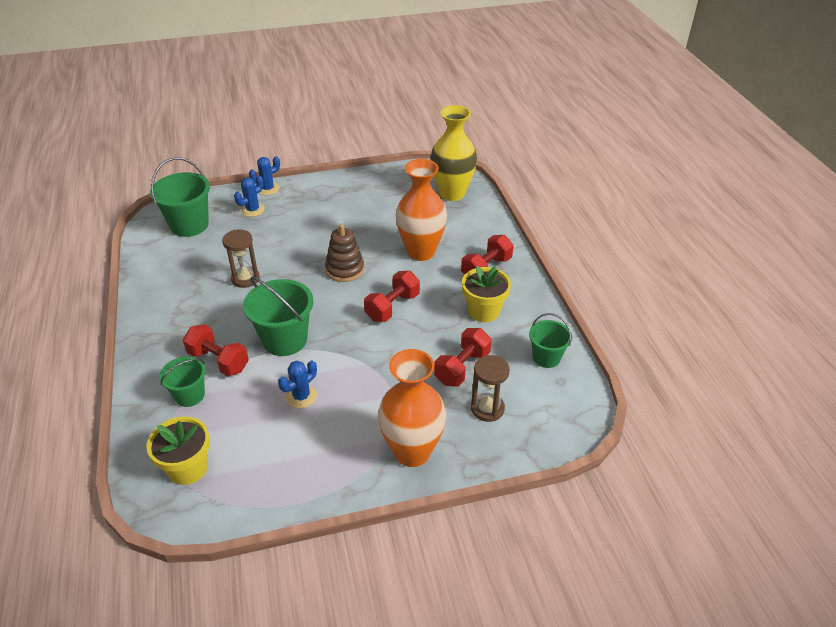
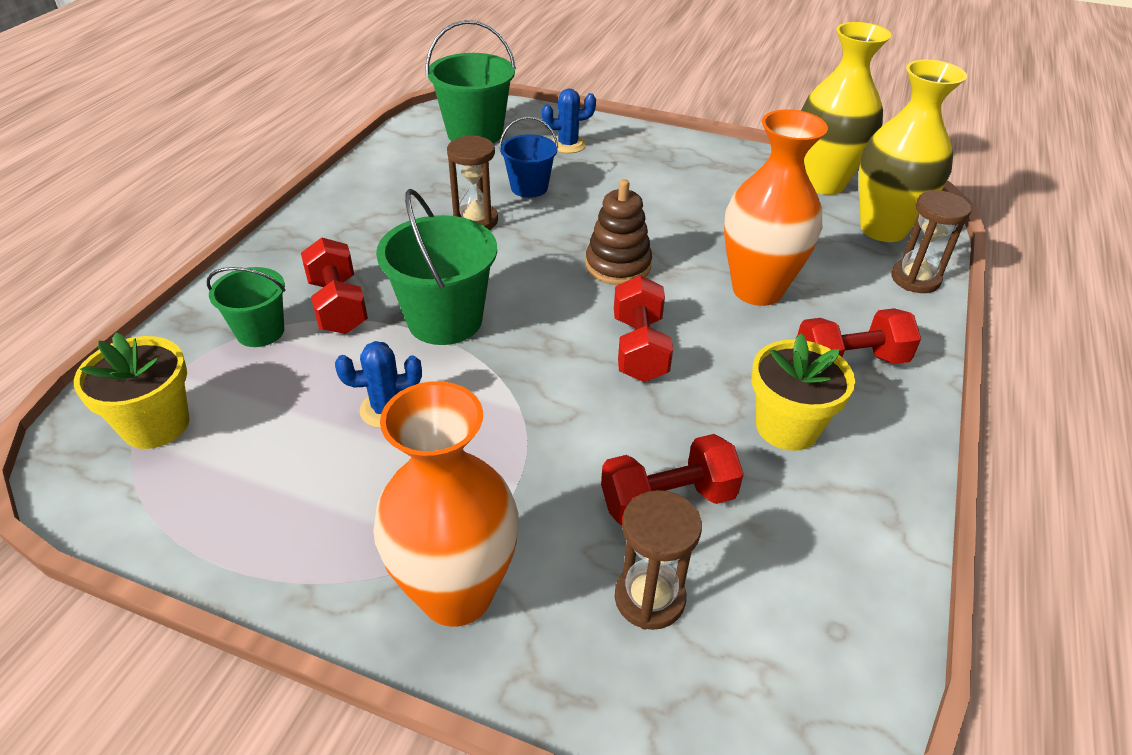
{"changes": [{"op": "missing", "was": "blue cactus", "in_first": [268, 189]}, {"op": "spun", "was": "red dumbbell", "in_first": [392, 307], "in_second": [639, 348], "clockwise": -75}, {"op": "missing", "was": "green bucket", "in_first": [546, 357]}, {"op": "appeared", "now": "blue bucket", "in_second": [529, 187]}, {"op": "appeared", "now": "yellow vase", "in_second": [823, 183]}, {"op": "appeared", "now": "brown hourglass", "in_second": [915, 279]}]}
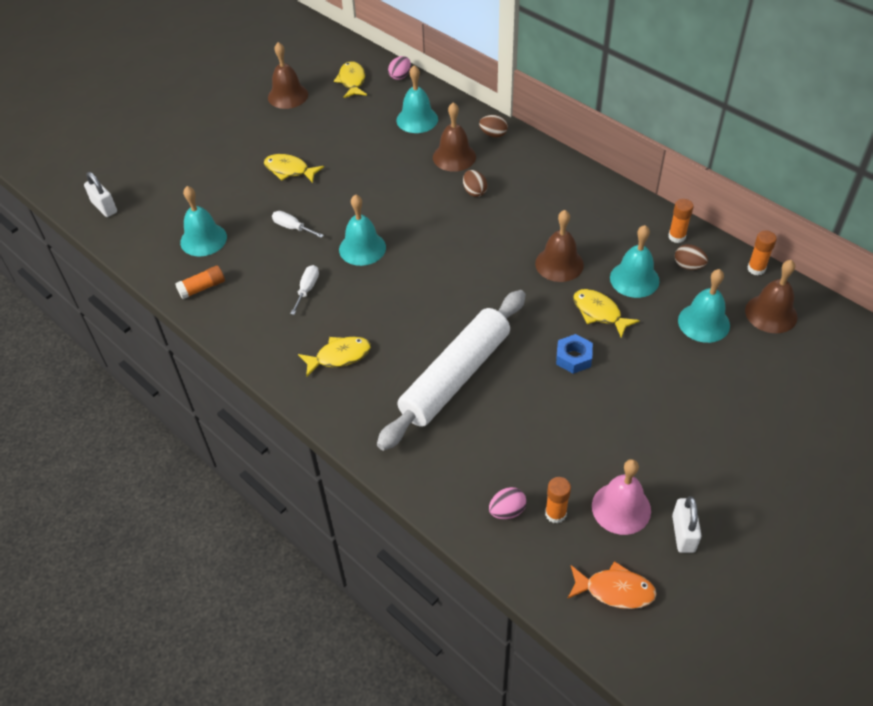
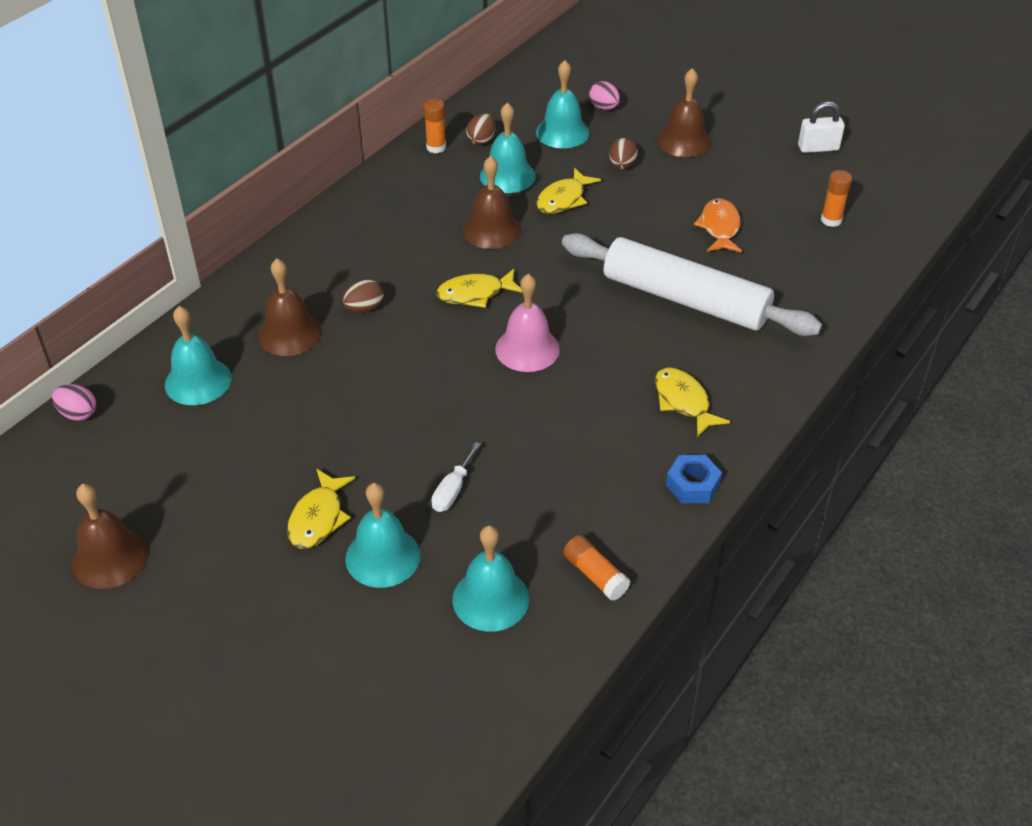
{"changes": [{"op": "missing", "was": "white padlock", "in_first": [104, 207]}, {"op": "missing", "was": "white screwdriver", "in_first": [307, 289]}, {"op": "relocated", "was": "yellow fish", "in_first": [352, 81], "in_second": [475, 294]}, {"op": "relocated", "was": "turquoise bell", "in_first": [362, 248], "in_second": [382, 557]}, {"op": "relocated", "was": "brown egg", "in_first": [493, 134], "in_second": [622, 166]}, {"op": "relocated", "was": "pink egg", "in_first": [507, 511], "in_second": [604, 107]}, {"op": "relocated", "was": "blue nut", "in_first": [573, 357], "in_second": [692, 485]}, {"op": "relocated", "was": "orange fish", "in_first": [615, 590], "in_second": [719, 227]}, {"op": "relocated", "was": "pink bell", "in_first": [621, 508], "in_second": [527, 349]}, {"op": "relocated", "was": "brown bell", "in_first": [771, 313], "in_second": [684, 141]}, {"op": "missing", "was": "orange glue stick", "in_first": [756, 269]}]}
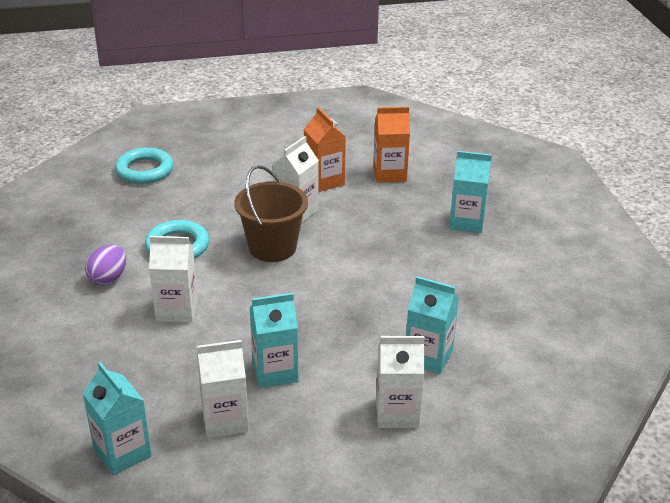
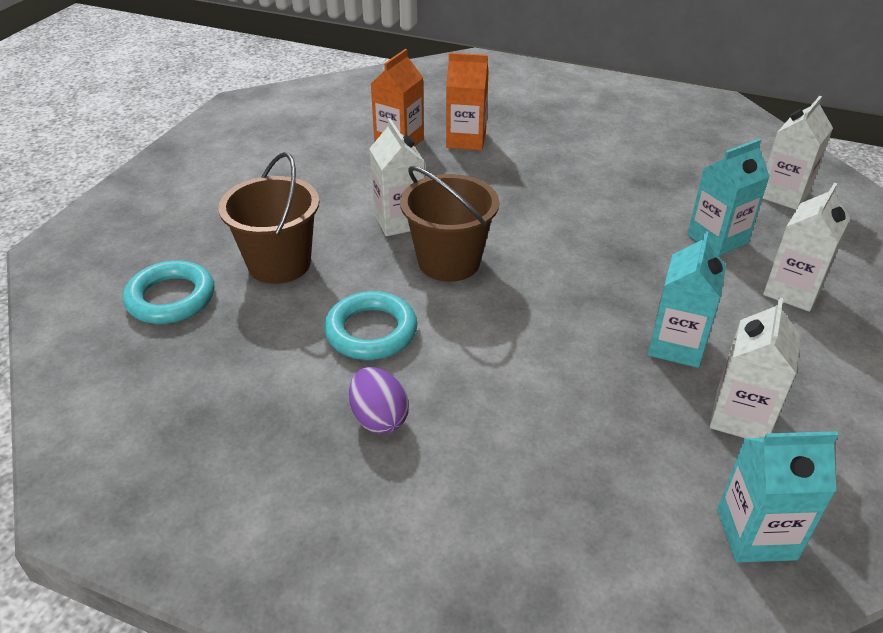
{"changes": [{"op": "relocated", "was": "white carton", "in_first": [177, 310], "in_second": [783, 194]}, {"op": "relocated", "was": "orange carton", "in_first": [324, 181], "in_second": [466, 140]}, {"op": "missing", "was": "turquoise carton", "in_first": [466, 222]}, {"op": "appeared", "now": "brown bucket", "in_second": [279, 264]}]}
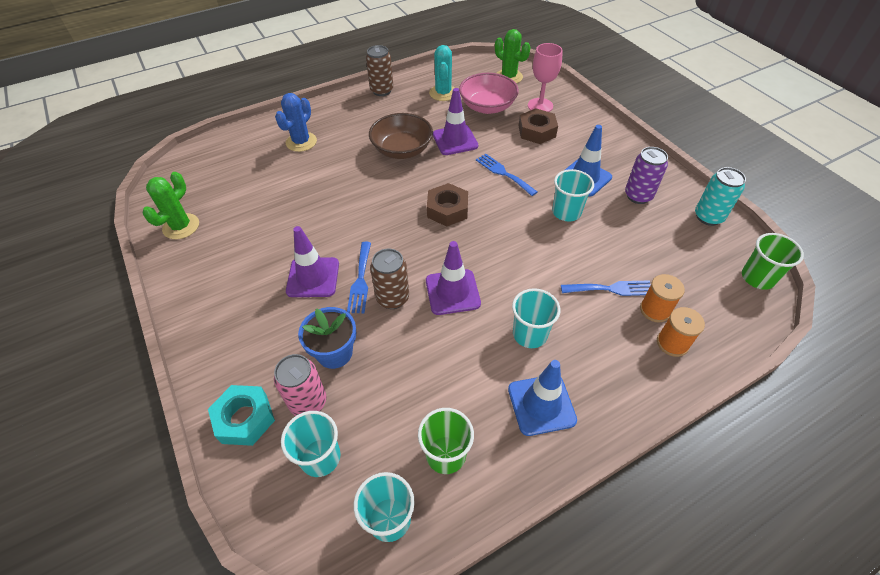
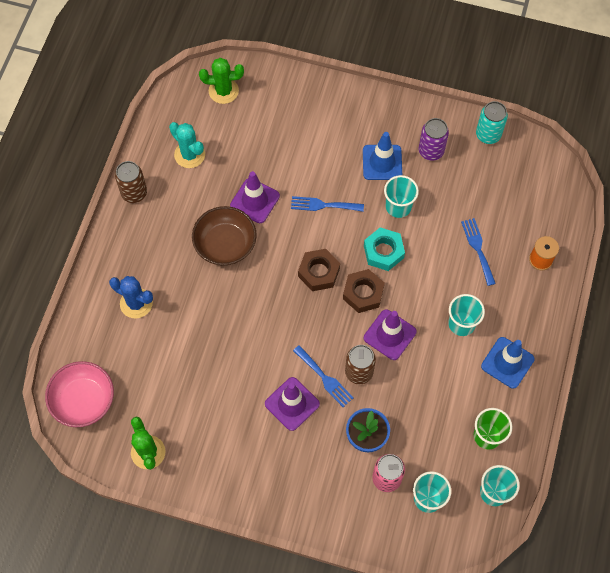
{"changes": [{"op": "relocated", "was": "turquoise nut", "in_first": [245, 418], "in_second": [383, 252]}, {"op": "spun", "was": "blue cactus", "in_first": [301, 142], "in_second": [136, 303], "clockwise": -45}, {"op": "relocated", "was": "pink bowl", "in_first": [487, 107], "in_second": [83, 400]}, {"op": "relocated", "was": "brown nut", "in_first": [537, 131], "in_second": [363, 293]}, {"op": "missing", "was": "pink goblet", "in_first": [540, 106]}, {"op": "spun", "was": "blue fork", "in_first": [611, 289], "in_second": [478, 248], "clockwise": -60}, {"op": "missing", "was": "orange spool", "in_first": [655, 310]}, {"op": "missing", "was": "green cup", "in_first": [757, 278]}]}
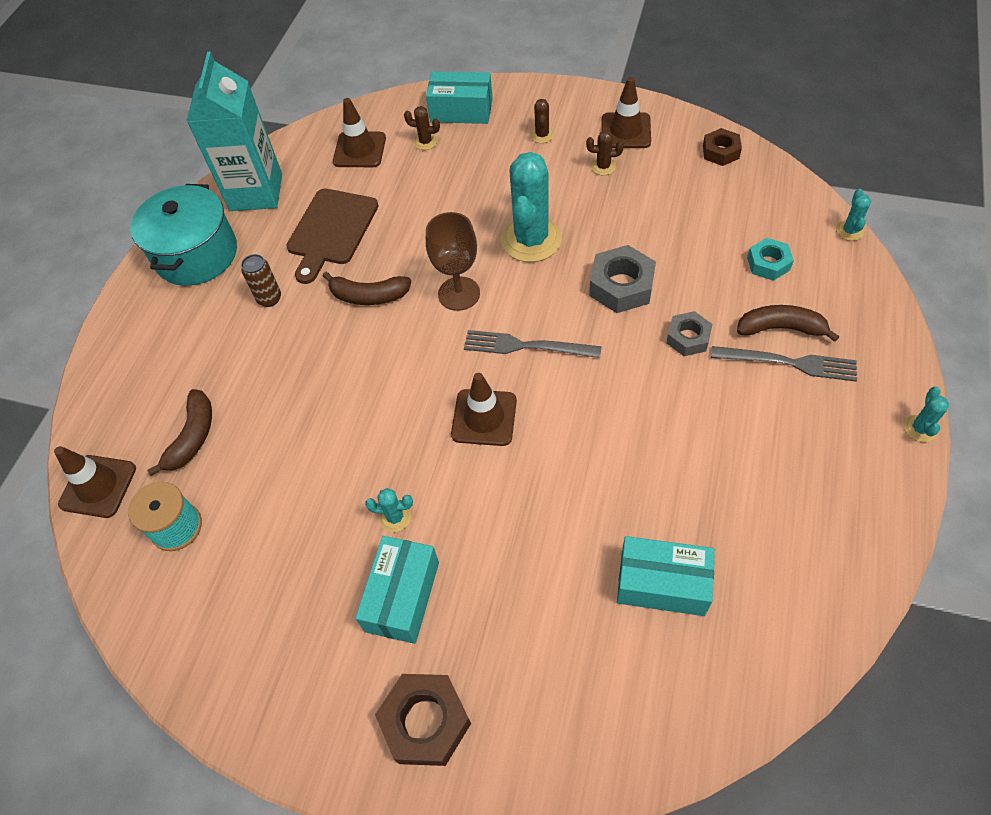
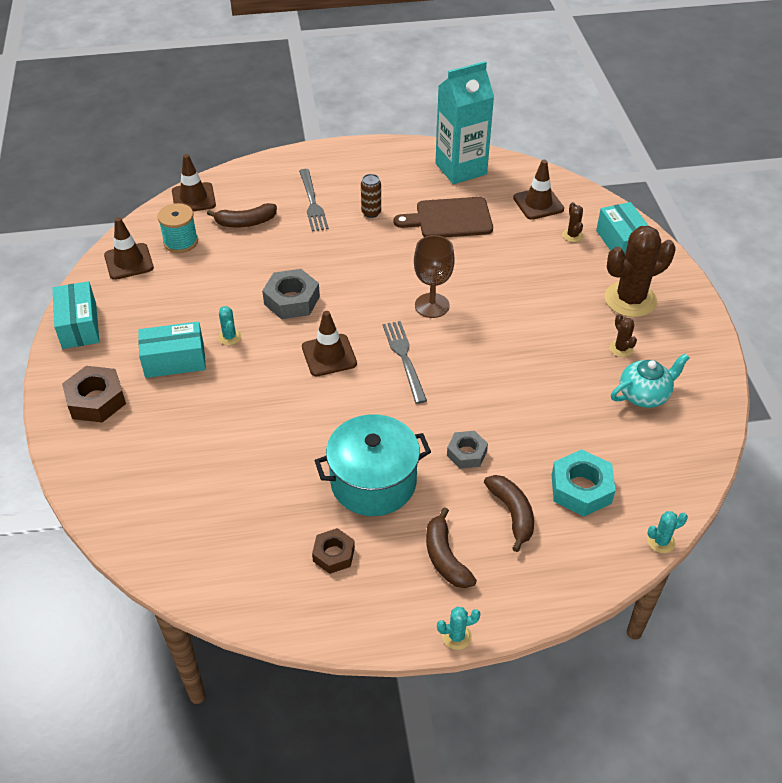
{"changes": [{"op": "relocated", "was": "turquoise pot", "in_first": [196, 254], "in_second": [373, 482]}, {"op": "relocated", "was": "brown banana", "in_first": [369, 296], "in_second": [445, 557]}, {"op": "missing", "was": "turquoise cactus", "in_first": [531, 239]}, {"op": "size", "was": "brown cactus", "in_first": [542, 135], "in_second": [630, 300], "ratio": 2.32}, {"op": "relocated", "was": "grey nut", "in_first": [621, 286], "in_second": [292, 300]}, {"op": "relocated", "was": "brown traffic cone", "in_first": [625, 131], "in_second": [129, 262]}, {"op": "relocated", "was": "turquoise box", "in_first": [662, 584], "in_second": [79, 326]}, {"op": "relocated", "was": "brown nut", "in_first": [720, 152], "in_second": [333, 554]}, {"op": "relocated", "was": "grey fork", "in_first": [789, 363], "in_second": [312, 202]}, {"op": "size", "was": "turquoise nut", "in_first": [768, 263], "in_second": [581, 489], "ratio": 1.58}, {"op": "appeared", "now": "turquoise teapot", "in_second": [644, 395]}]}
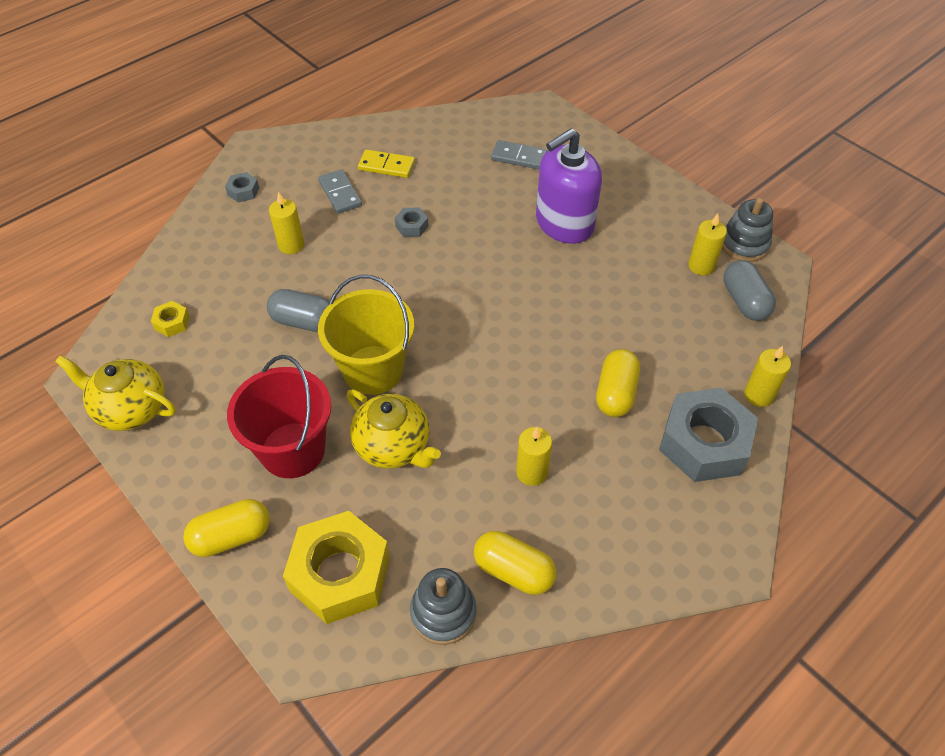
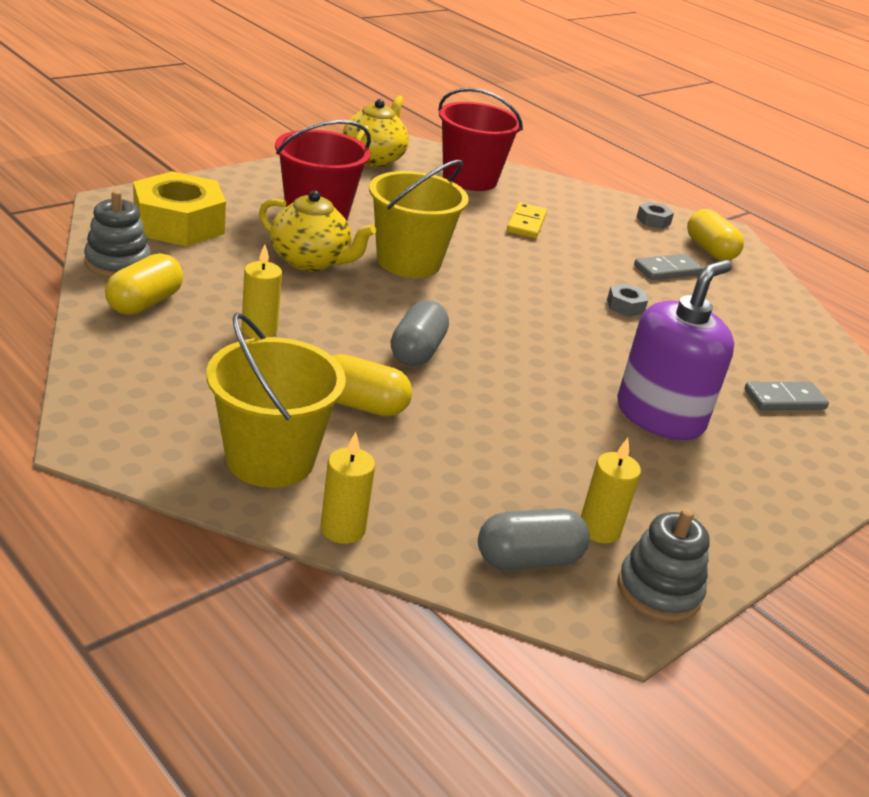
{"changes": [{"op": "exchanged", "was": "yellow nut", "now": "red bucket", "in_first": [172, 323], "in_second": [470, 179]}, {"op": "relocated", "was": "yellow capsule", "in_first": [232, 536], "in_second": [710, 250]}, {"op": "relocated", "was": "grey capsule", "in_first": [304, 321], "in_second": [417, 351]}, {"op": "missing", "was": "yellow candle", "in_first": [291, 245]}, {"op": "spun", "was": "yellow teapot", "in_first": [393, 446], "in_second": [310, 261], "clockwise": -105}, {"op": "relocated", "was": "yellow domino", "in_first": [386, 166], "in_second": [526, 223]}, {"op": "spun", "was": "grey domino", "in_first": [518, 157], "in_second": [784, 400], "clockwise": 60}, {"op": "spun", "was": "purple soap dispenser", "in_first": [564, 223], "in_second": [660, 416], "clockwise": 75}, {"op": "exchanged", "was": "grey nut", "now": "yellow bucket", "in_first": [704, 443], "in_second": [270, 459]}]}
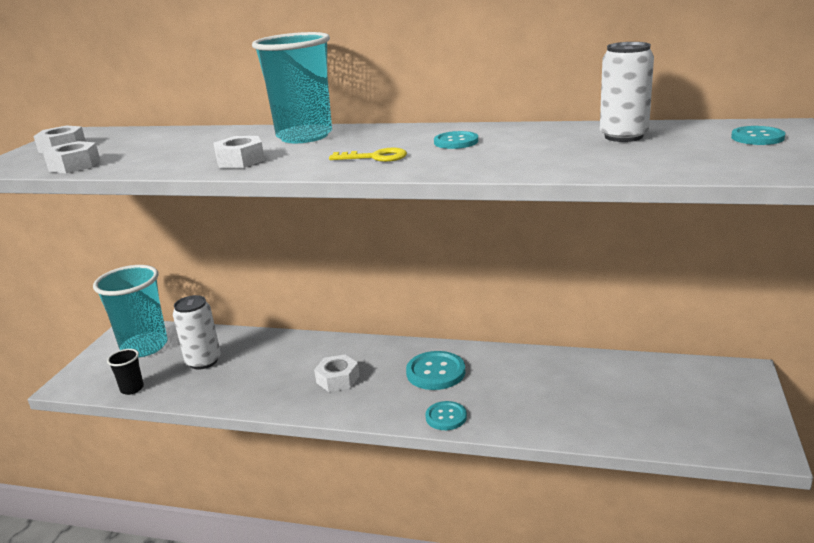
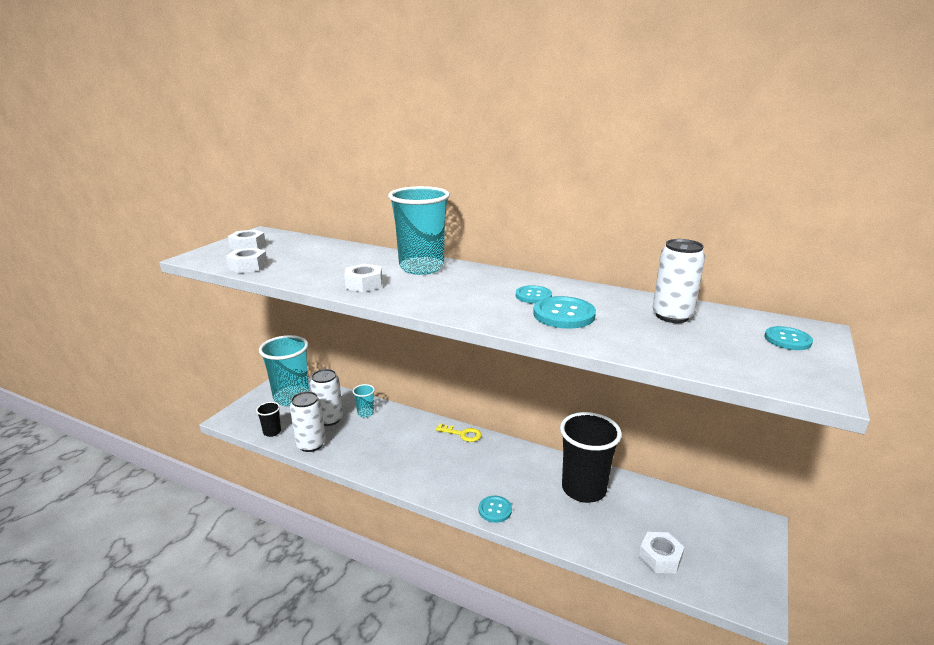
{"changes": [{"op": "relocated", "was": "white nut", "in_first": [338, 379], "in_second": [660, 557]}, {"op": "relocated", "was": "yellow key", "in_first": [375, 157], "in_second": [462, 434]}, {"op": "relocated", "was": "turquoise button", "in_first": [435, 372], "in_second": [564, 314]}, {"op": "appeared", "now": "white can", "in_second": [311, 444]}, {"op": "appeared", "now": "turquoise cup", "in_second": [365, 413]}, {"op": "appeared", "now": "black cup", "in_second": [583, 489]}]}
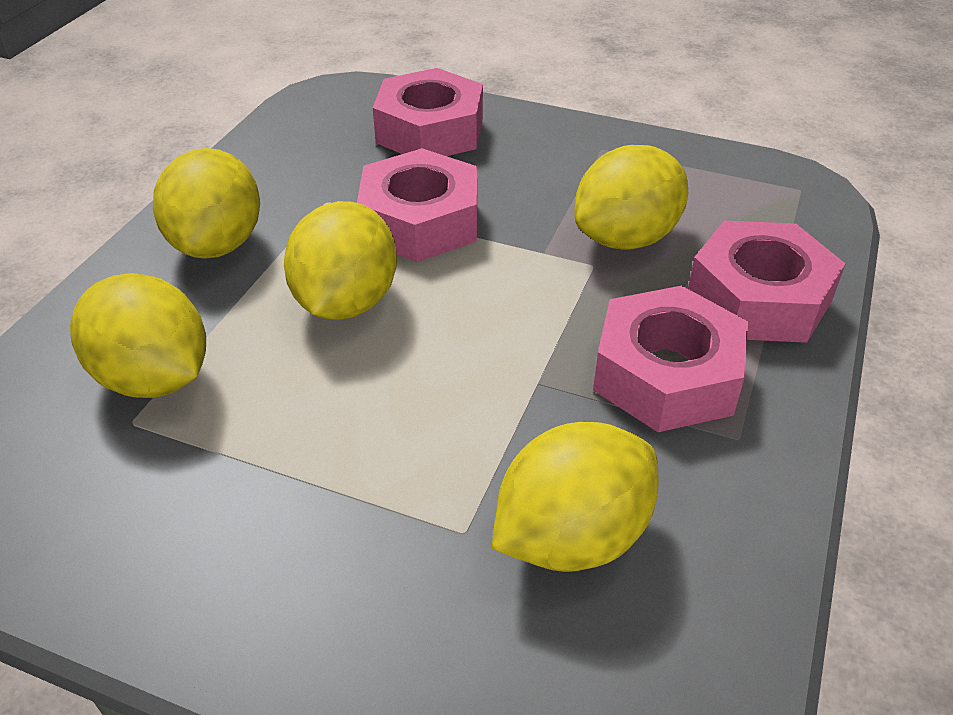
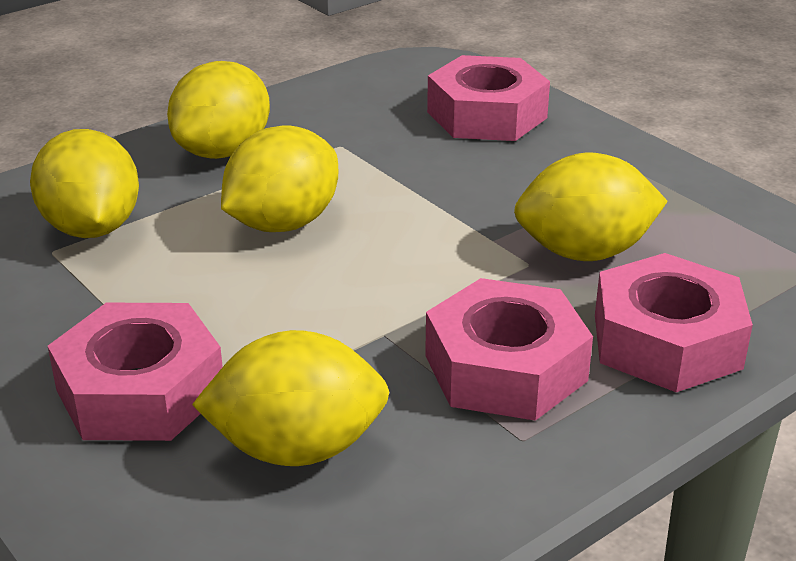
{"changes": [{"op": "relocated", "was": "pink nut", "in_first": [420, 221], "in_second": [141, 391]}]}
